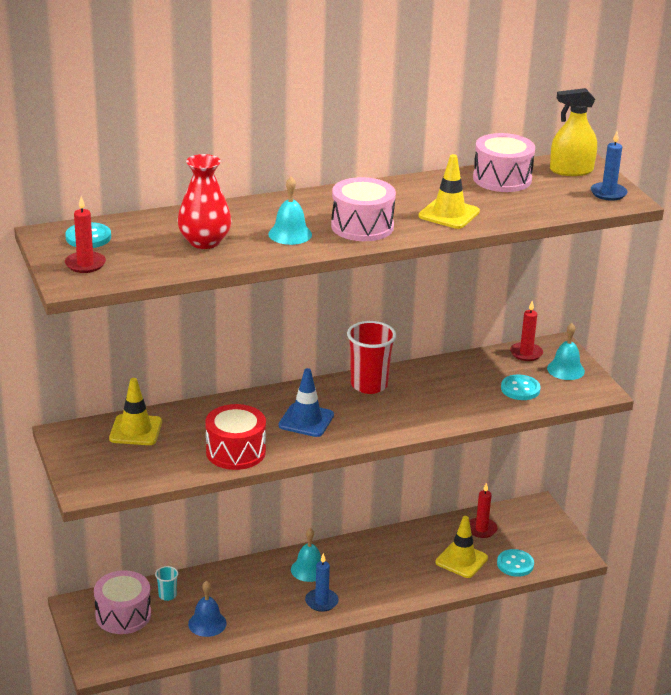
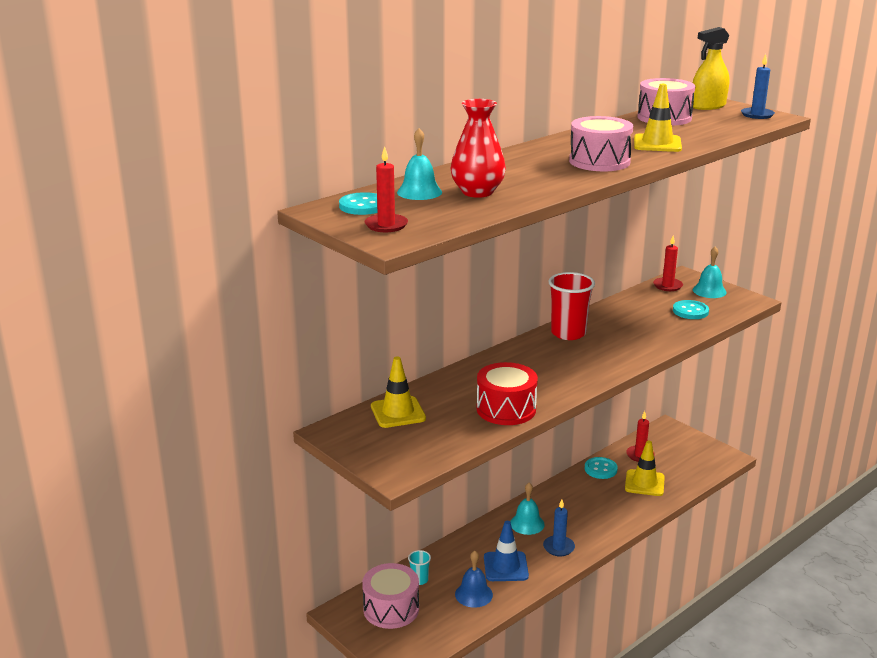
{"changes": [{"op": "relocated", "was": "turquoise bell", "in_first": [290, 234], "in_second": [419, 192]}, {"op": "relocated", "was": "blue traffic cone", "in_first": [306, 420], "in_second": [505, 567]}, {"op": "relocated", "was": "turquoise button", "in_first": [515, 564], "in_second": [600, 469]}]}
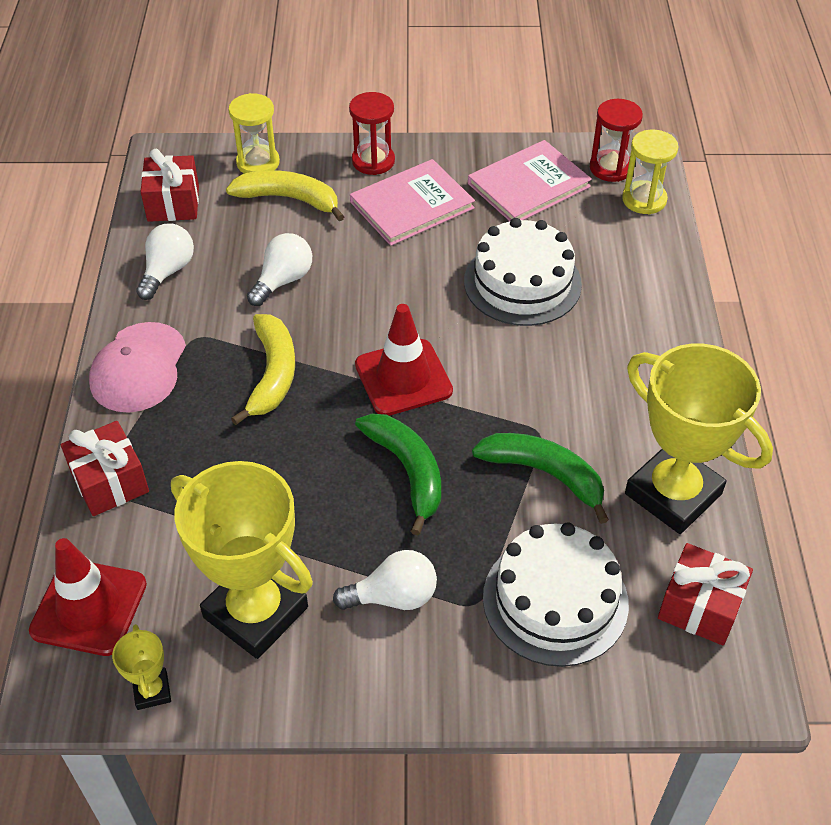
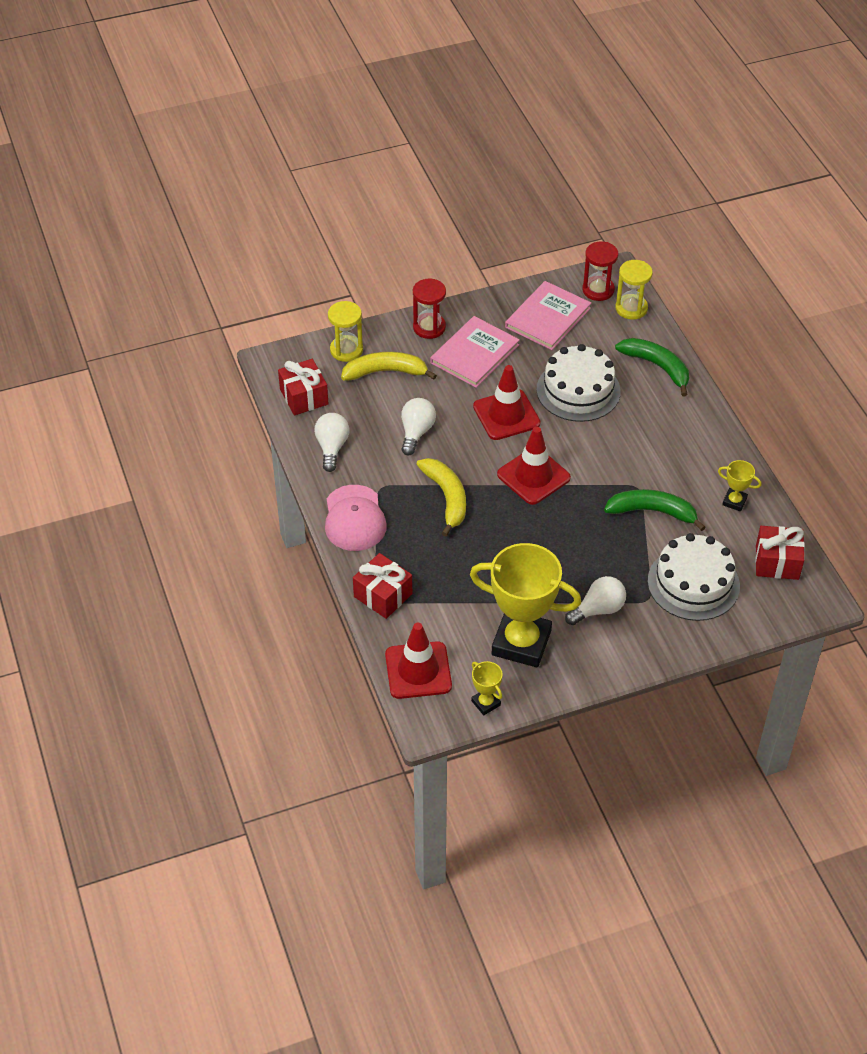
{"changes": [{"op": "relocated", "was": "green banana", "in_first": [408, 471], "in_second": [657, 367]}, {"op": "size", "was": "yellow trophy", "in_first": [673, 494], "in_second": [734, 501], "ratio": 0.43}, {"op": "appeared", "now": "red traffic cone", "in_second": [506, 415]}]}
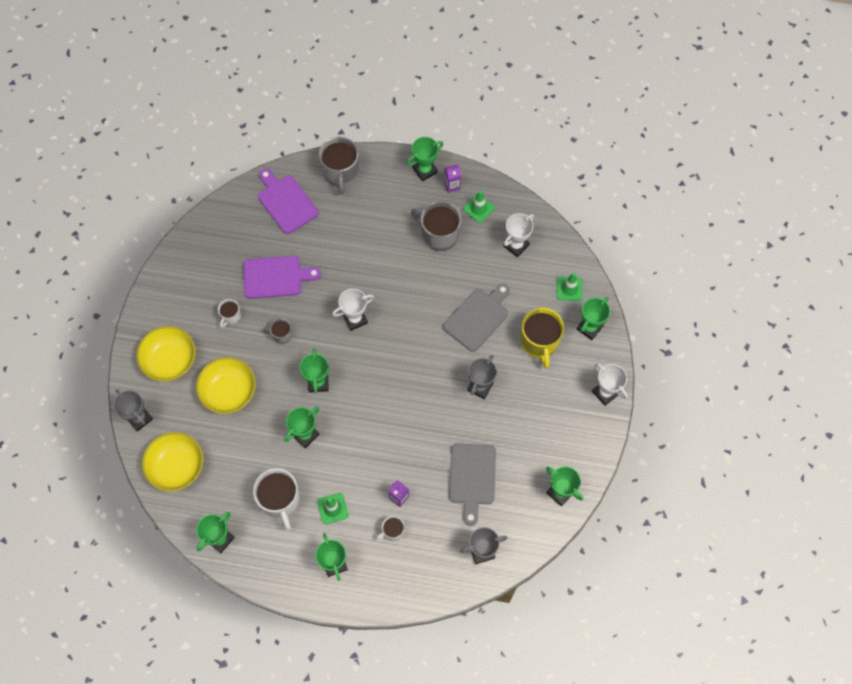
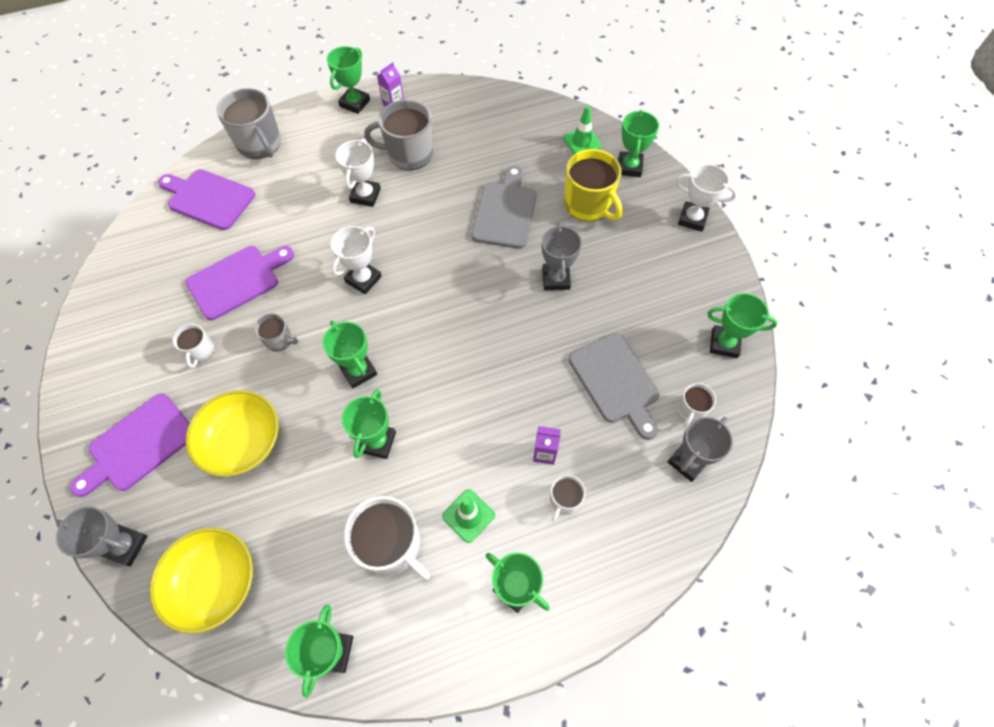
{"changes": [{"op": "exchanged", "was": "yellow bowl", "now": "purple cutting board", "in_first": [170, 360], "in_second": [138, 445]}, {"op": "spun", "was": "grey mug", "in_first": [281, 335], "in_second": [280, 340], "clockwise": -135}, {"op": "missing", "was": "green traffic cone", "in_first": [478, 208]}, {"op": "relocated", "was": "white trophy", "in_first": [516, 245], "in_second": [365, 195]}, {"op": "appeared", "now": "white mug", "in_second": [691, 410]}]}
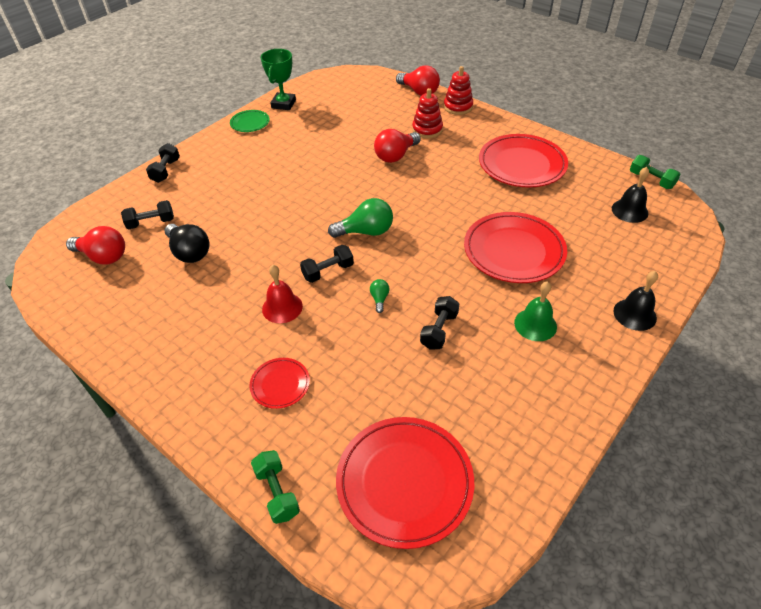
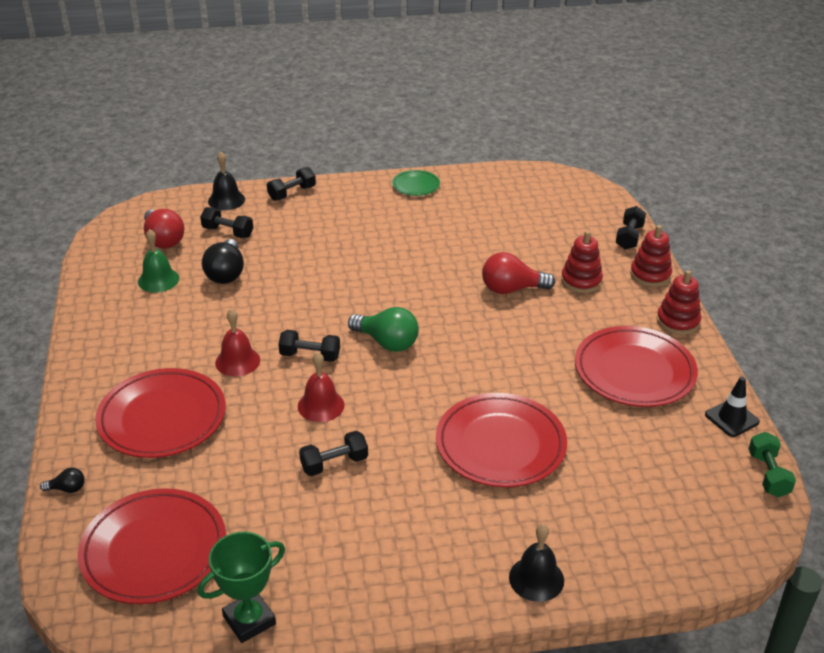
{"changes": [{"op": "size", "was": "red plate", "in_first": [280, 384], "in_second": [162, 418], "ratio": 2.01}, {"op": "exchanged", "was": "green dumbbell", "now": "black light bulb", "in_first": [277, 492], "in_second": [67, 489]}, {"op": "relocated", "was": "green trophy", "in_first": [283, 104], "in_second": [249, 620]}, {"op": "exchanged", "was": "green light bulb", "now": "red bell", "in_first": [379, 299], "in_second": [321, 405]}, {"op": "exchanged", "was": "red light bulb", "now": "black dumbbell", "in_first": [419, 91], "in_second": [629, 237]}, {"op": "relocated", "was": "green bell", "in_first": [535, 324], "in_second": [158, 280]}, {"op": "relocated", "was": "black bell", "in_first": [629, 211], "in_second": [226, 200]}, {"op": "appeared", "now": "red stacking toy", "in_second": [678, 321]}, {"op": "appeared", "now": "black traffic cone", "in_second": [731, 418]}]}
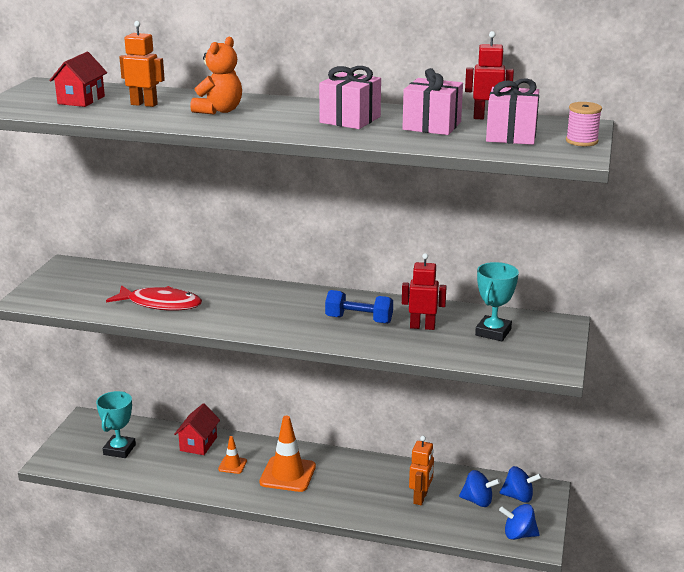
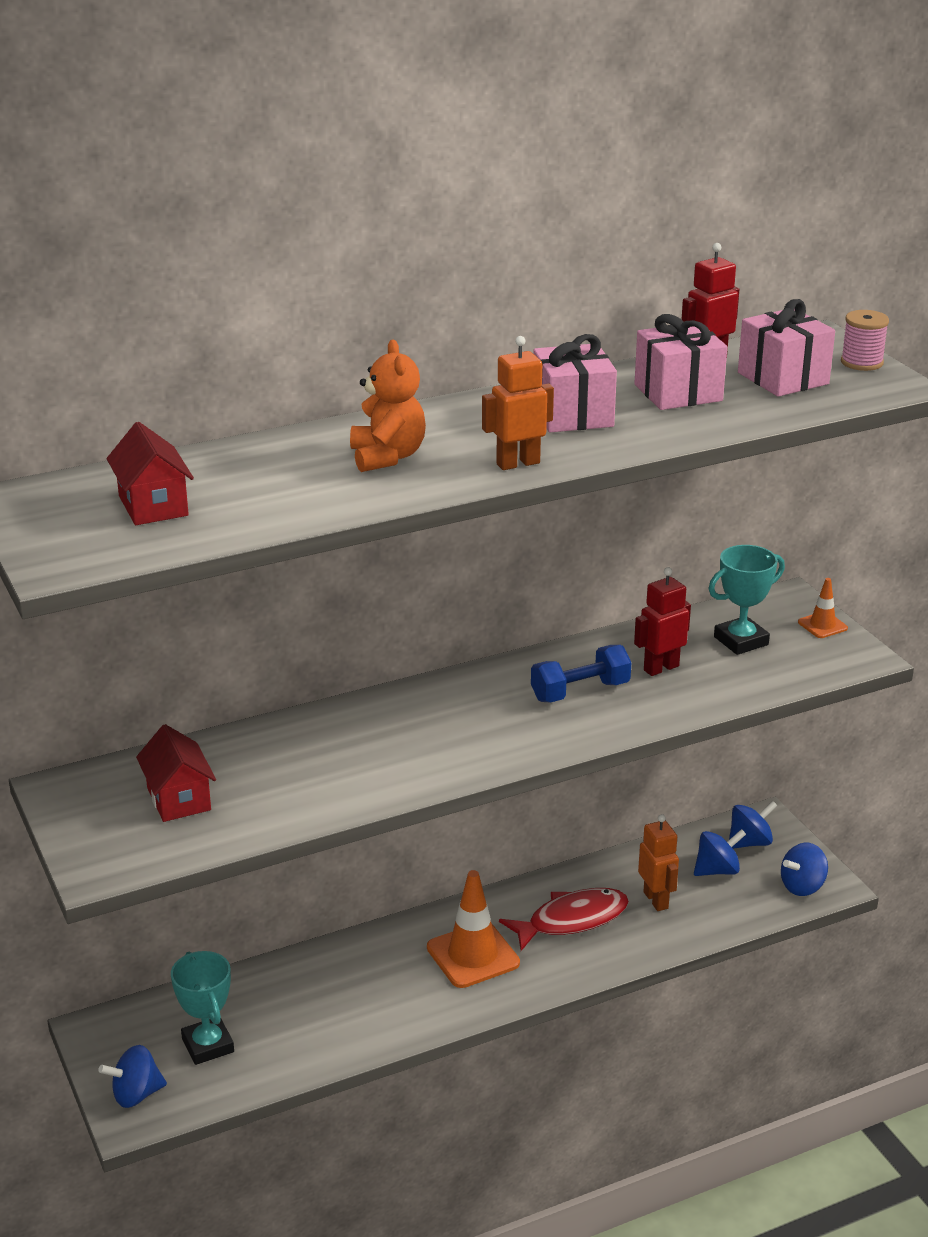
{"changes": [{"op": "relocated", "was": "red fish", "in_first": [160, 304], "in_second": [571, 920]}, {"op": "relocated", "was": "orange robot", "in_first": [144, 104], "in_second": [517, 463]}, {"op": "relocated", "was": "red house", "in_first": [198, 444], "in_second": [179, 799]}, {"op": "relocated", "was": "orange traffic cone", "in_first": [232, 465], "in_second": [822, 625]}, {"op": "spun", "was": "turquoise trophy", "in_first": [493, 332], "in_second": [741, 641], "clockwise": 75}, {"op": "appeared", "now": "blue spinning top", "in_second": [136, 1094]}]}
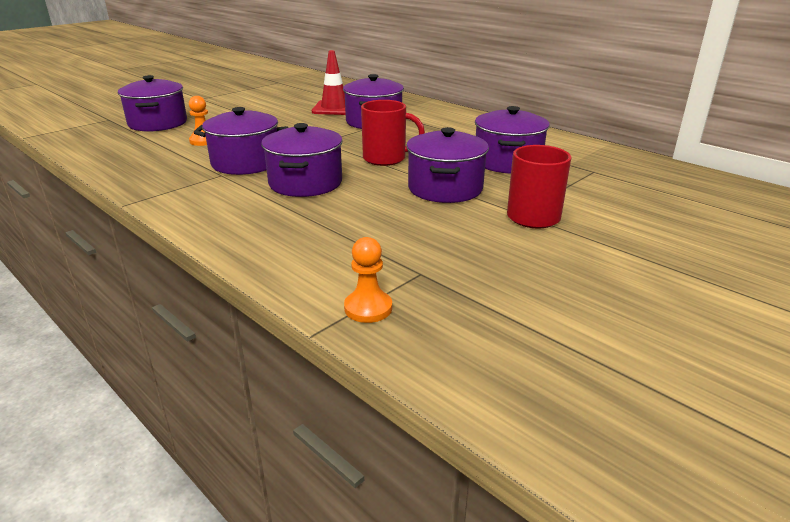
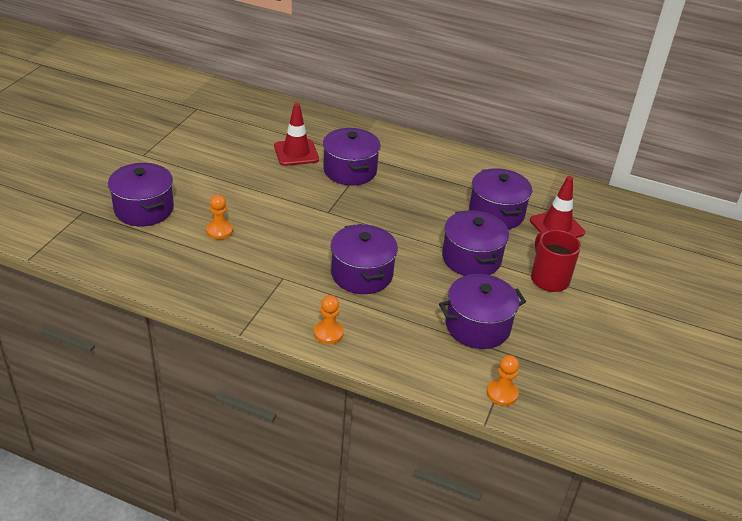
{"changes": [{"op": "relocated", "was": "purple pot", "in_first": [245, 163], "in_second": [477, 326]}, {"op": "missing", "was": "red mug", "in_first": [386, 159]}, {"op": "appeared", "now": "orange pawn", "in_second": [328, 333]}, {"op": "appeared", "now": "red traffic cone", "in_second": [556, 226]}]}
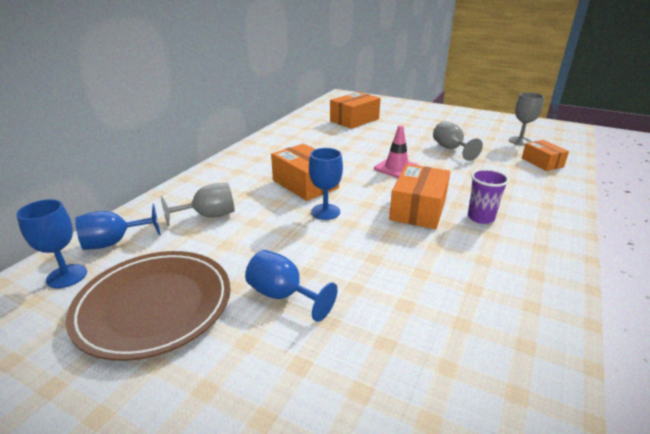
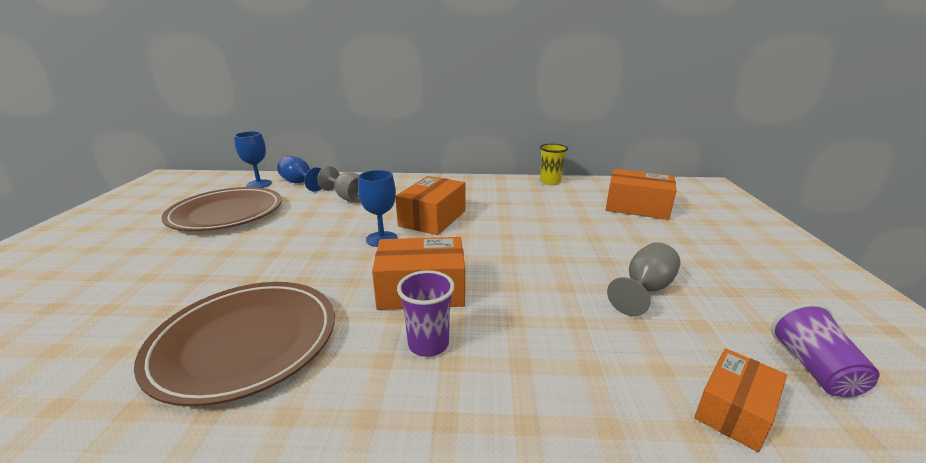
{"changes": [{"op": "missing", "was": "blue goblet", "in_first": [283, 295]}, {"op": "missing", "was": "pink traffic cone", "in_first": [396, 168]}, {"op": "exchanged", "was": "grey goblet", "now": "purple cup", "in_first": [520, 141], "in_second": [813, 368]}, {"op": "appeared", "now": "brown plate", "in_second": [245, 342]}, {"op": "appeared", "now": "yellow cup", "in_second": [550, 182]}]}
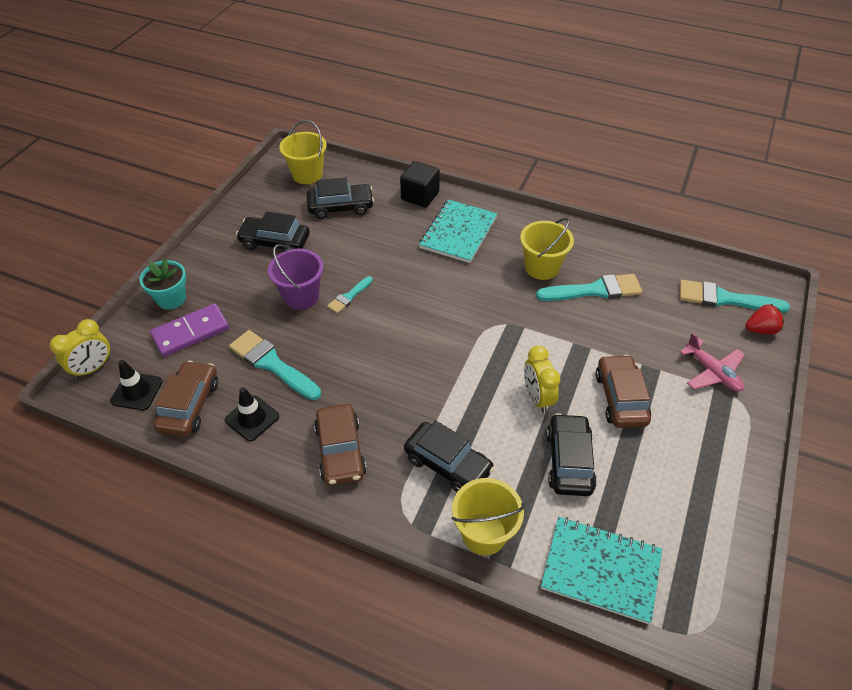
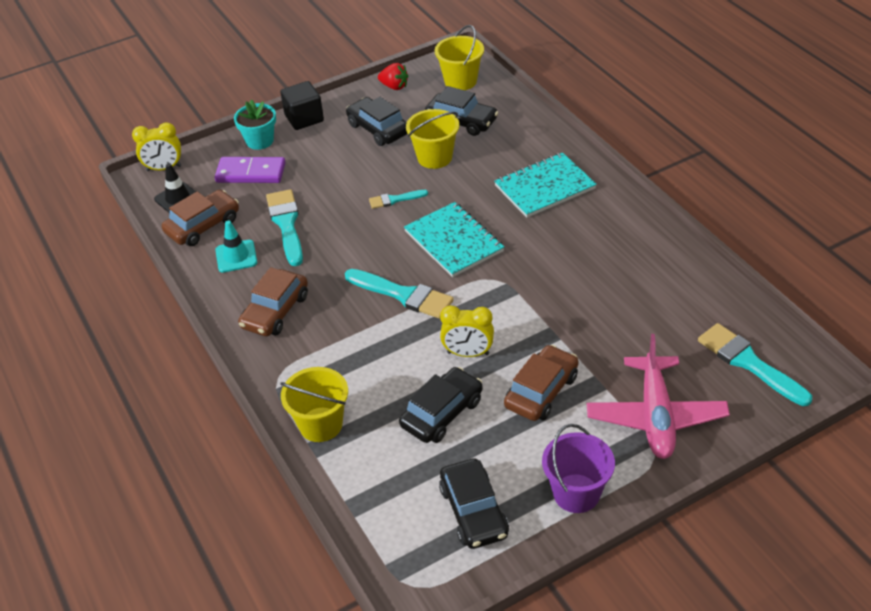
{"changes": [{"op": "colour", "was": "black traffic cone", "now": "turquoise traffic cone", "in_first": [252, 418], "in_second": [236, 256]}, {"op": "relocated", "was": "purple bucket", "in_first": [301, 296], "in_second": [576, 493]}, {"op": "relocated", "was": "black cube", "in_first": [420, 196], "in_second": [304, 118]}, {"op": "relocated", "was": "black car", "in_first": [448, 464], "in_second": [474, 511]}, {"op": "relocated", "was": "yellow bucket", "in_first": [542, 267], "in_second": [434, 157]}, {"op": "spun", "was": "yellow clock", "in_first": [537, 398], "in_second": [468, 353], "clockwise": -105}, {"op": "relocated", "was": "turquoise brush", "in_first": [594, 290], "in_second": [403, 295]}, {"op": "relocated", "was": "turquoise notebook", "in_first": [601, 570], "in_second": [453, 241]}, {"op": "size", "was": "pink plane", "in_first": [712, 372], "in_second": [655, 416], "ratio": 1.61}, {"op": "relocated", "was": "red strawberry", "in_first": [760, 329], "in_second": [394, 86]}]}
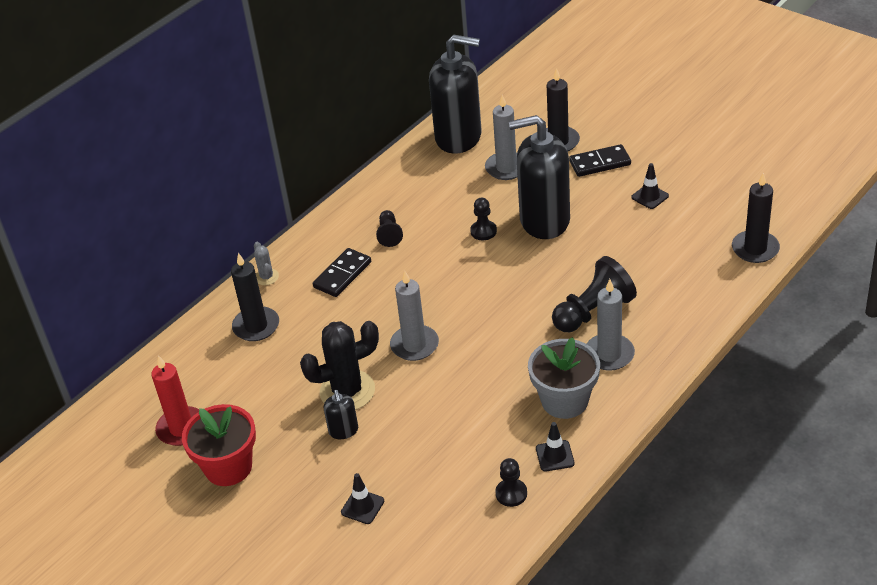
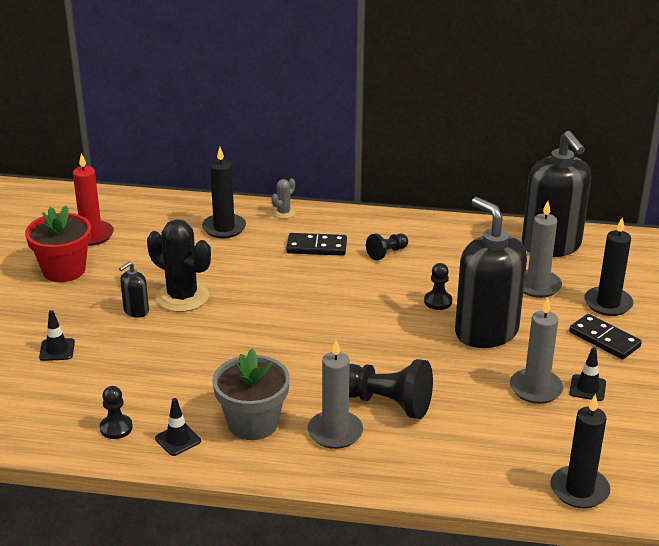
{"changes": [{"op": "relocated", "was": "grey candle", "in_first": [414, 345], "in_second": [536, 388]}]}
